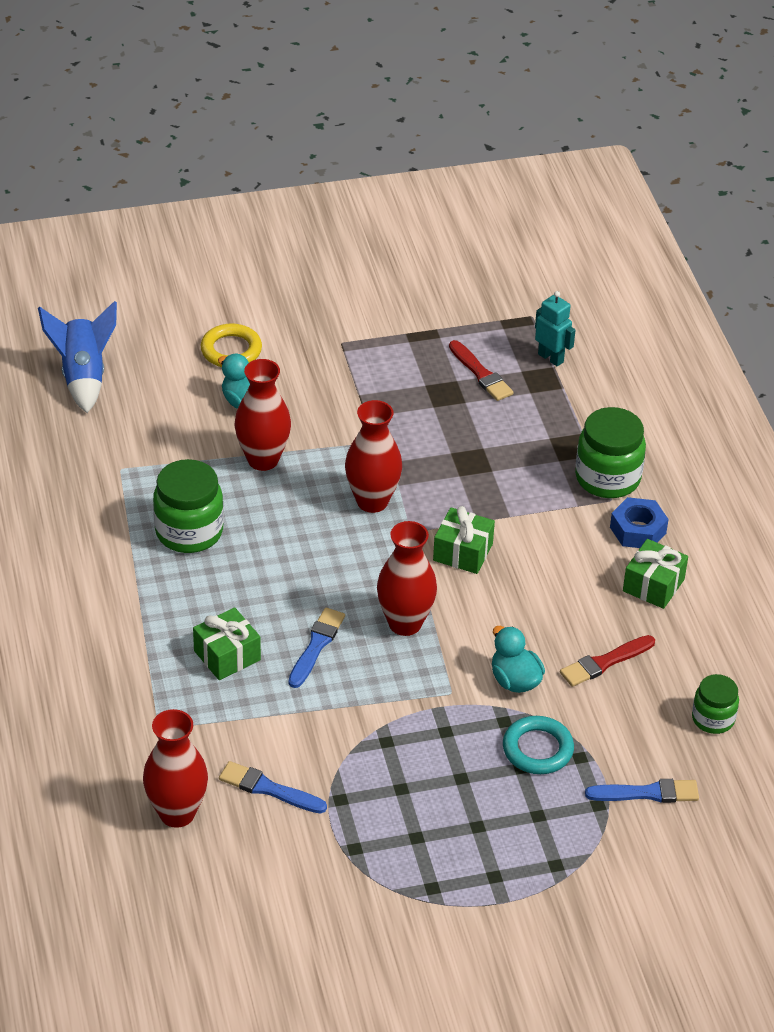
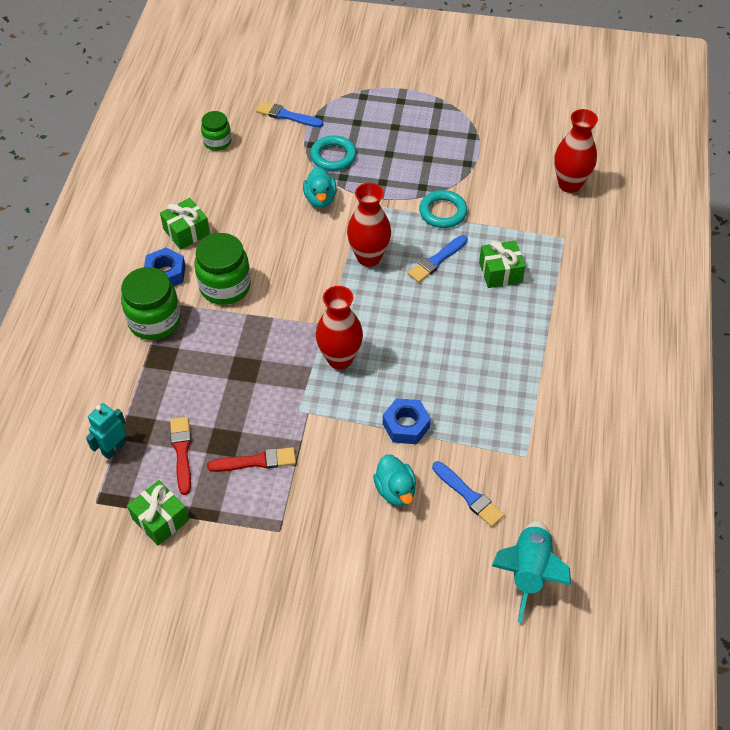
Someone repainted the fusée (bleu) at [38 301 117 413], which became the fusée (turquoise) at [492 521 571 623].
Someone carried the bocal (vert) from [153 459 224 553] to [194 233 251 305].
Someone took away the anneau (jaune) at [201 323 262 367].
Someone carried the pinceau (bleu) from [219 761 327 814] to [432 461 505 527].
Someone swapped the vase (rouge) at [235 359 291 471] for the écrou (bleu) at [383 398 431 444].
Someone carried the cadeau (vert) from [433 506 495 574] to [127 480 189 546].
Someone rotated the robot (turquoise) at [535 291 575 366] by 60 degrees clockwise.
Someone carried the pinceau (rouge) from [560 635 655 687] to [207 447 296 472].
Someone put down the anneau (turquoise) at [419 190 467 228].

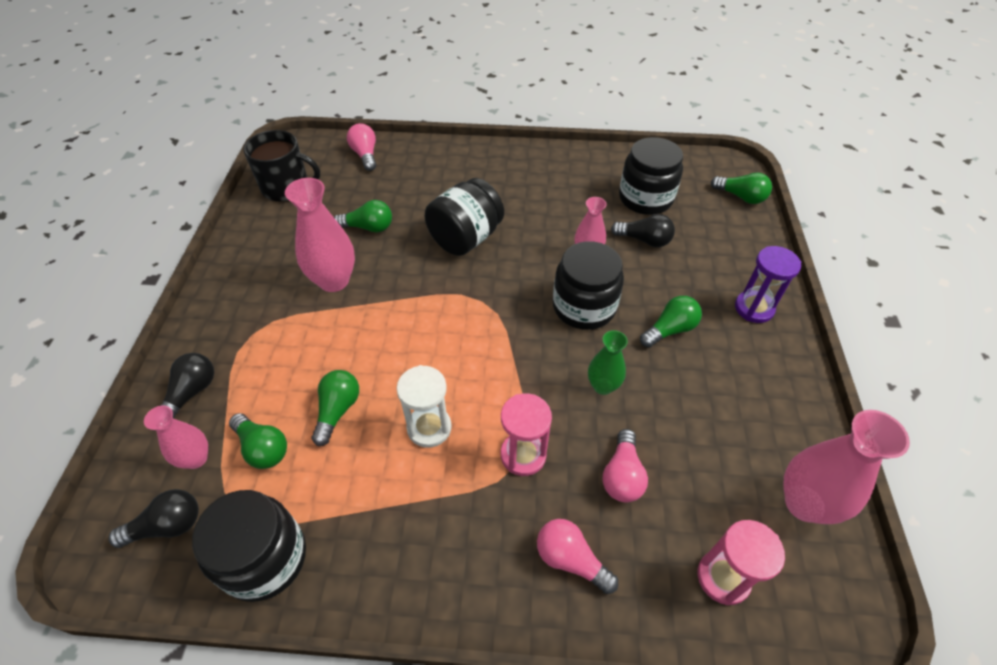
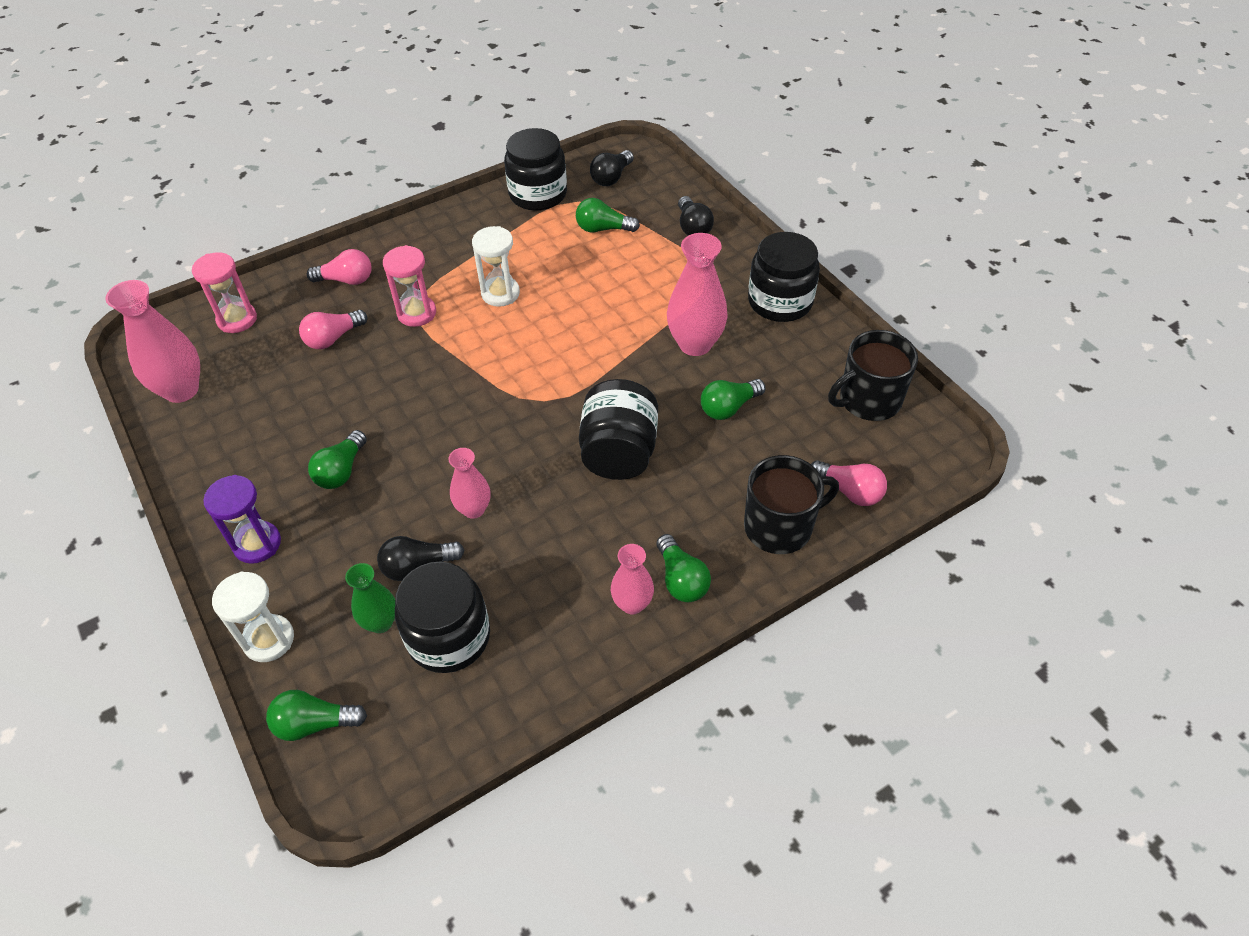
Someone carried the vase (rose) from [144 406 208 469] to [611 544 654 614].
Someone carried the ampoule (vert) from [311 370 359 446] to [656 534 711 602].
Someone carried the bocal (noir) from [553 241 624 330] to [748 232 820 322].
Someone carried the vase (vert) from [588 330 628 395] to [345 563 395 633].
Someone rotated the ampoule (rose) at [603 429 648 502] by 105 degrees counterclockwise.
Someone put down the sablier (blanc) at [212 572 294 662].
Someone put down the tasse (noir) at [744 455 839 554].

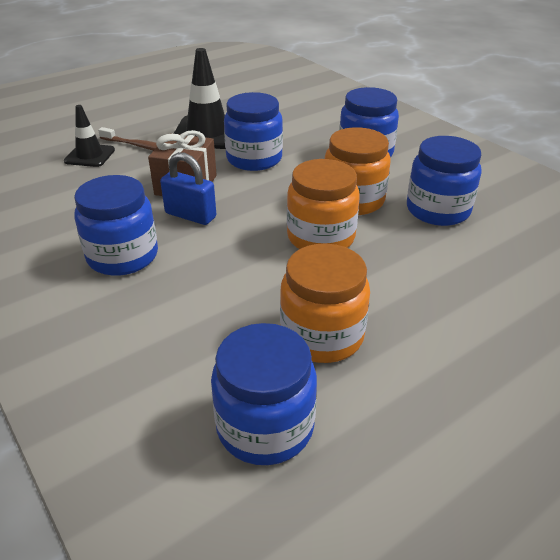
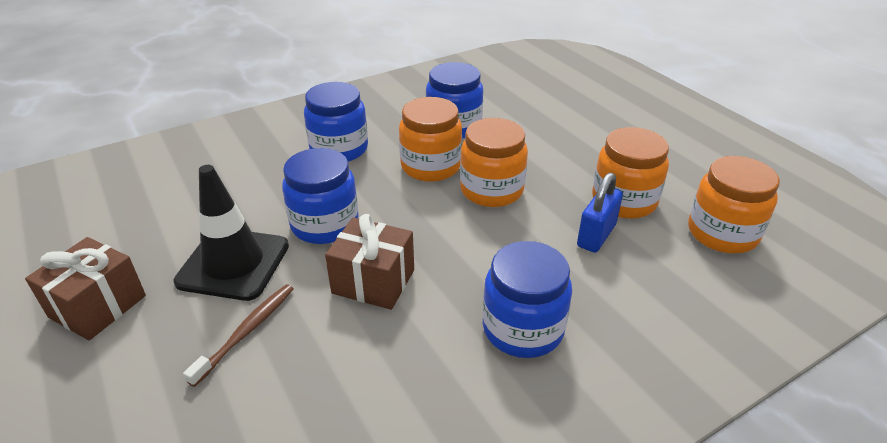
Someone took away the cône de chantier (noir) at [64 105 115 167].
Someone carried the cadenas (bleu) from [160 152 216 225] to [577 173 623 253].
Someone repainted the bocal (bleu) at [211 323 317 465], which became the bocal (orange) at [688 156 780 254].
Someone put down the cadeau (marron) at [25 237 146 340].

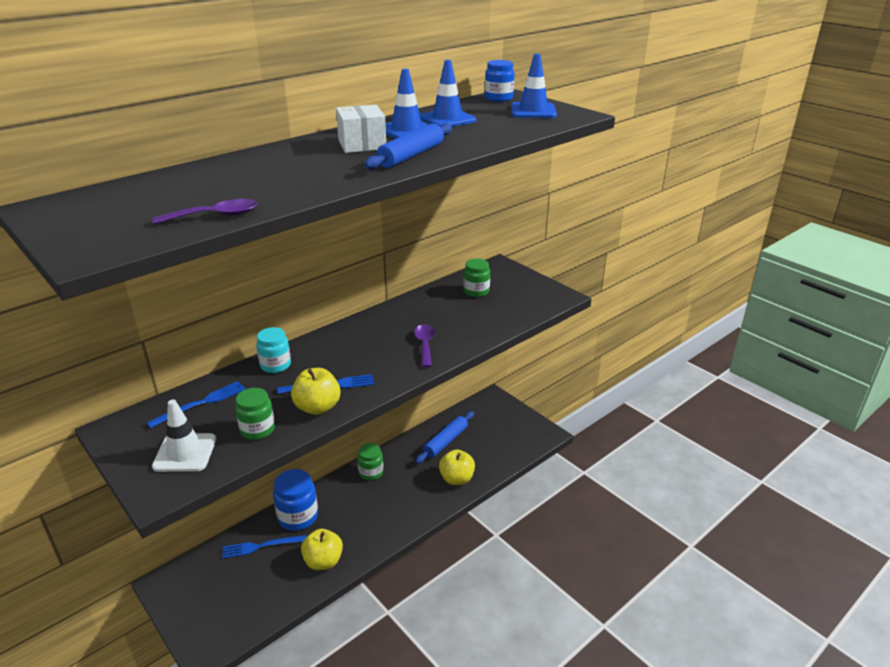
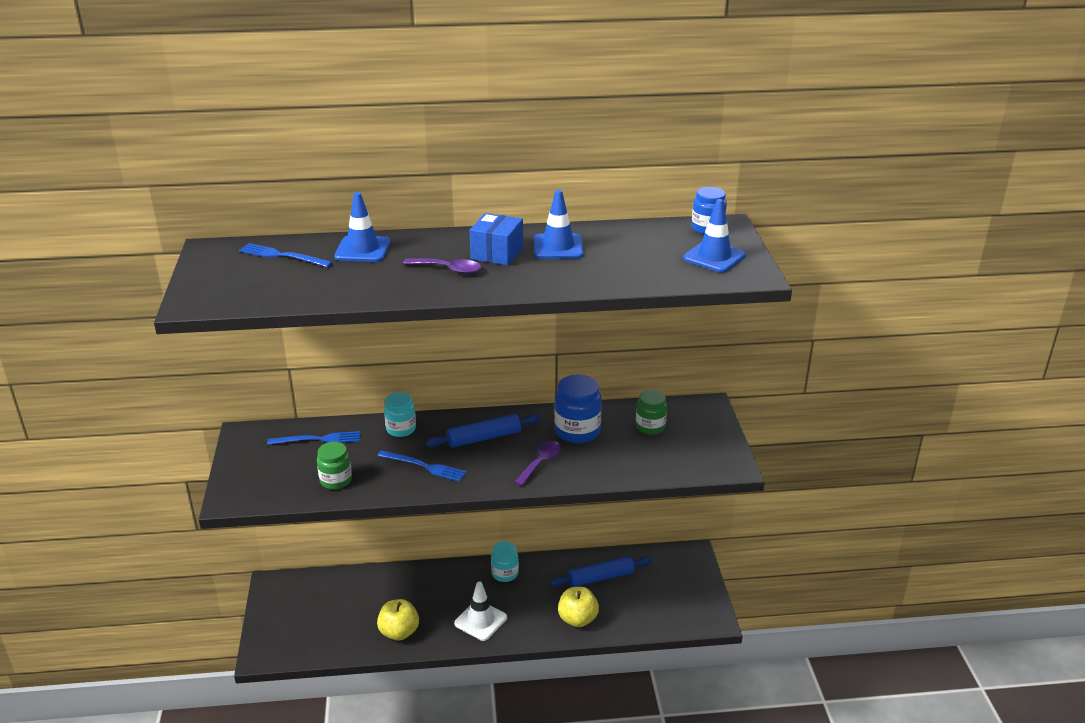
Someone carried the cuillère (violet) from [152 199 258 224] to [403 258 481 274].
Someone carried the cône de chantier (blanc) from [152 400 216 472] to [454 582 507 641].
Someone carried the fourchette (bleu) from [222 535 307 559] to [239 243 333 267].
Someone carried the bocal (bleu) from [273 469 318 531] to [554 374 602 443].
Someone took away the pomme (jaune) at [291 368 341 415].
Someone repainted the boîte (blanc) at [336 105 386 153], which became the boîte (bleu) at [469 213 523 266].
Someone repainted the bocal (vert) at [357 443 383 480], which became the bocal (turquoise) at [491 541 519 582].
Someone carried the rouleau à pâtisserie (bleu) from [364 123 452 169] to [425 414 541 448].
Someone carried the cône de chantier (bleu) from [420 60 476 127] to [334 192 391 262].

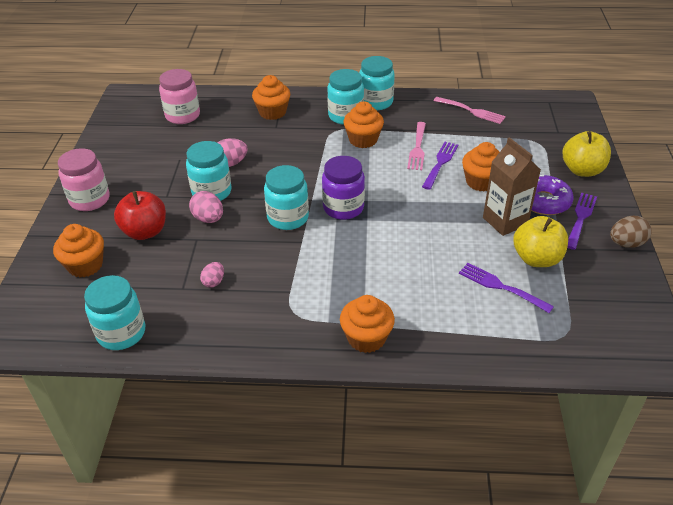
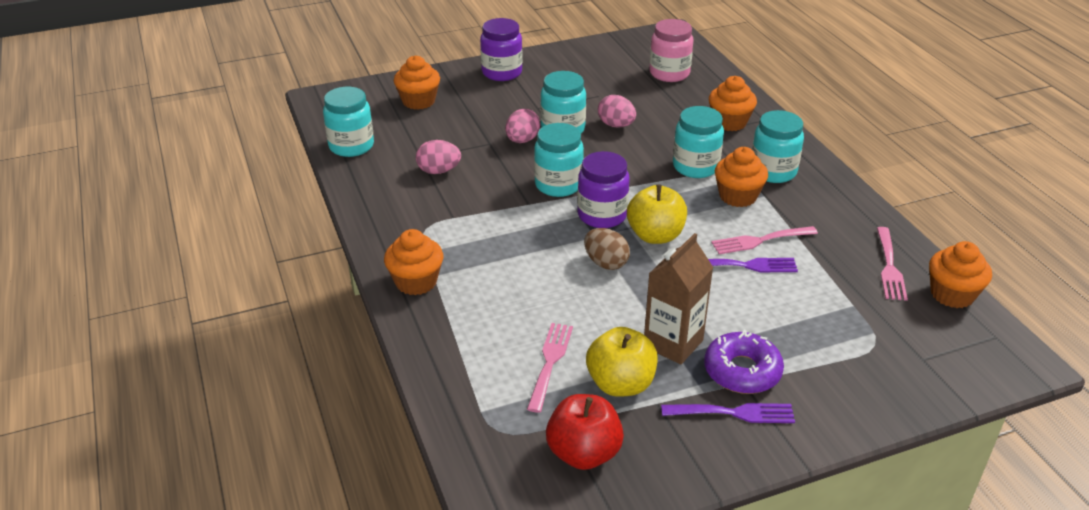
Someone repainted the bocal (rose) at [58 148 110 211], which became the bocal (violet) at [480 18 523 81].
Someone carried the pomme (rouge) from [114 191 166 240] to [546 394 624 470].
Someone scaled the œuf (rose) at [200 262 224 288] by 1.53.
Someone carried the bocal (turquoise) from [359 56 395 110] to [673 106 724 178].
Someone repainted the fourchette (violet) at [459 263 554 313], which became the fourchette (rose) at [527 323 573 413].
Someone carried the muffin (orange) from [462 142 499 192] to [929 241 992 308].
Someone carried the pomme (jaune) from [562 131 611 177] to [627 184 687 244].
Someone carried the œuf (marron) from [610 216 652 248] to [584 228 630 270].

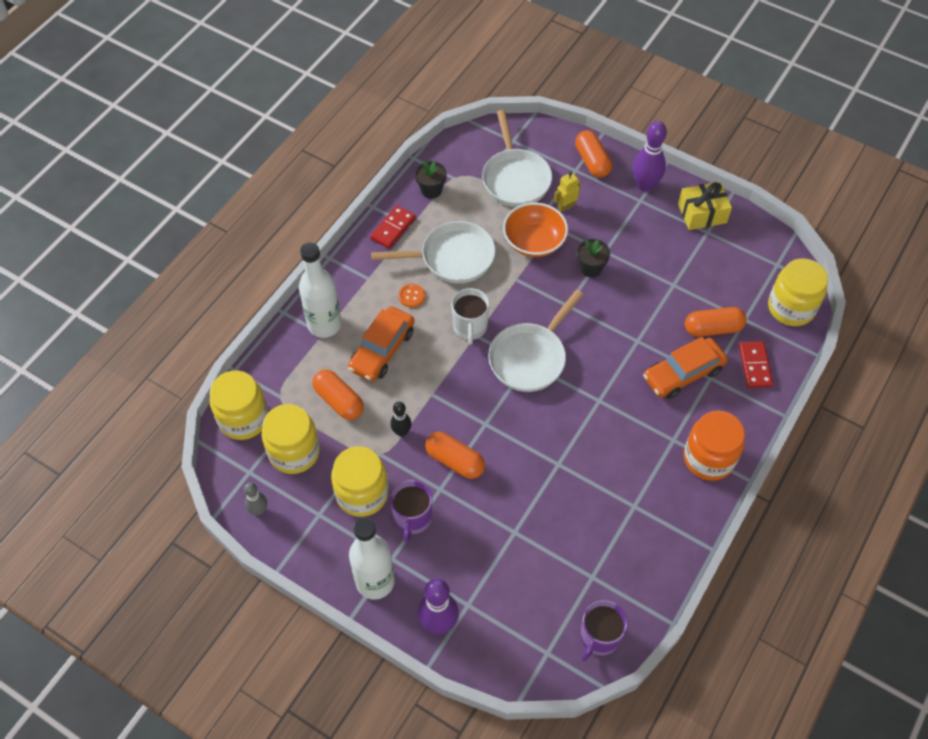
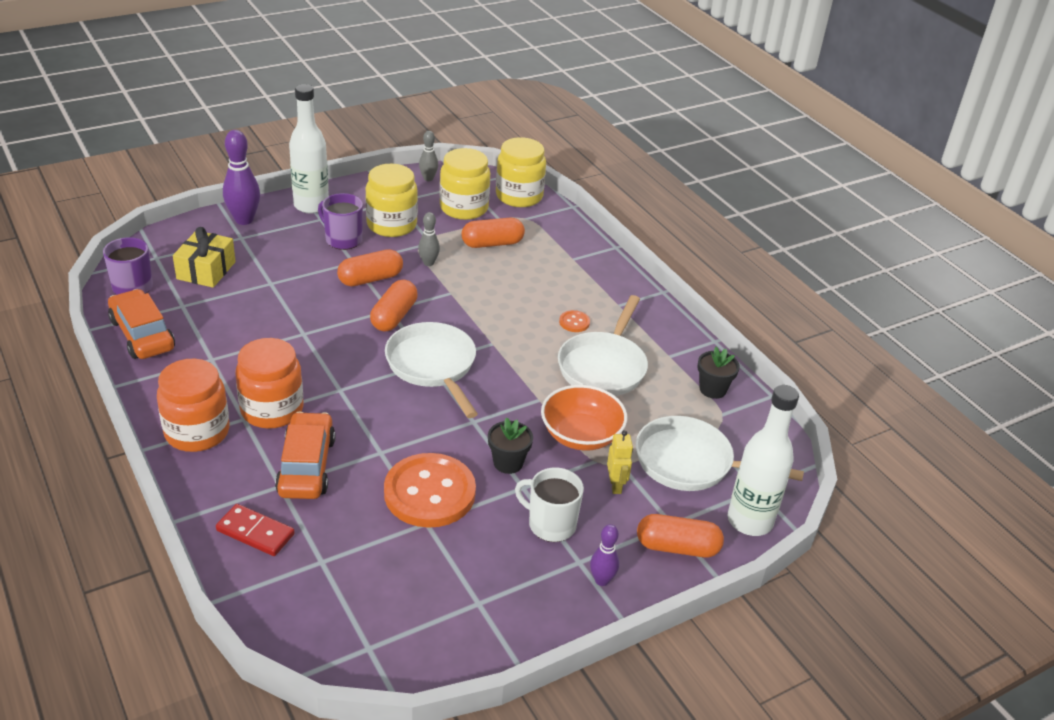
Someone carried the bouteille (blanc) from [299 242 342 338] to [728 385 799 536].
Someone carried the voiture (orange) from [348 306 415 382] to [108 289 175 359].
Someone took away the domino (rouge) at [370 205 416 249].
Someone repainted the quille (noir) at [390 402 412 437], which became the quille (gris) at [418 212 440 266].
Someone carried the tasse (blanc) from [451 288 490 345] to [515 468 584 542].
Someone scaled the quille (violet) at [633 121 667 192] by 0.57.
Someone carried the cadeau (jaune) from [678 182 732 230] to [173 227 236 288].
Someone carried the gélule (orange) from [685 307 747 337] to [370 279 418 332].
Someone took away the bocal (jaune) at [768 258 828 326].
Someone put down the bocal (orange) at [235 338 303 429].
Someone put down the bouton (orange) at [384 453 476 528].

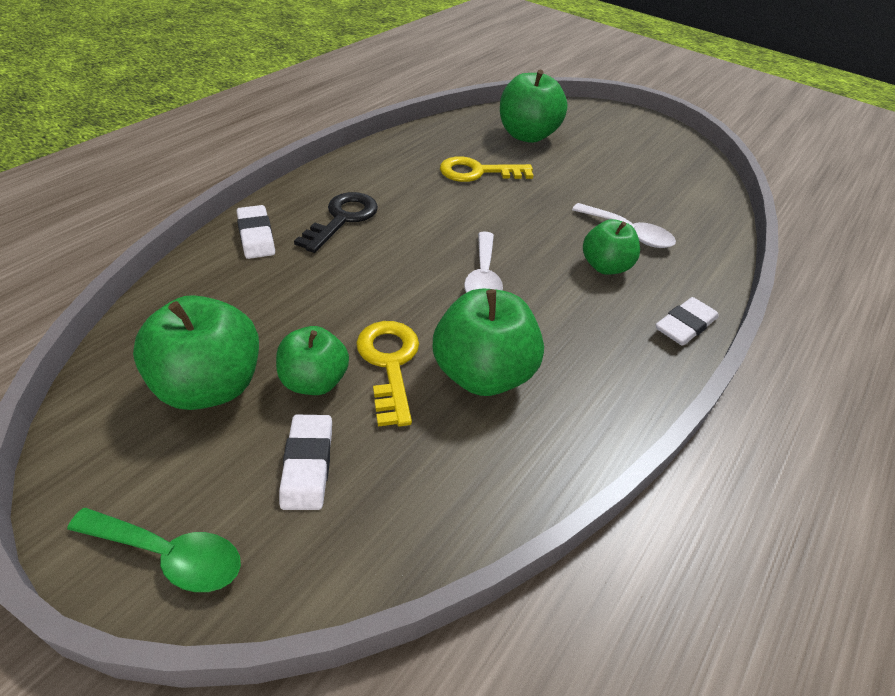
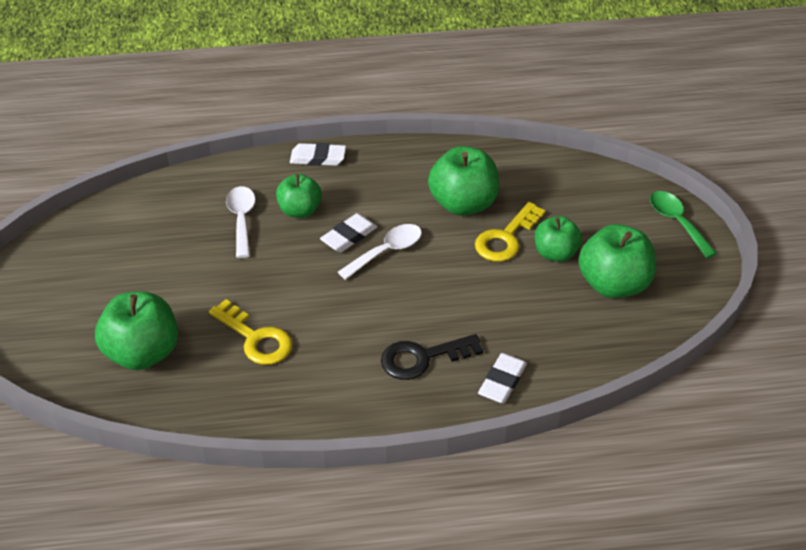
Someone carried the gomme (blanc) from [279 415 332 510] to [320 213 377 252].

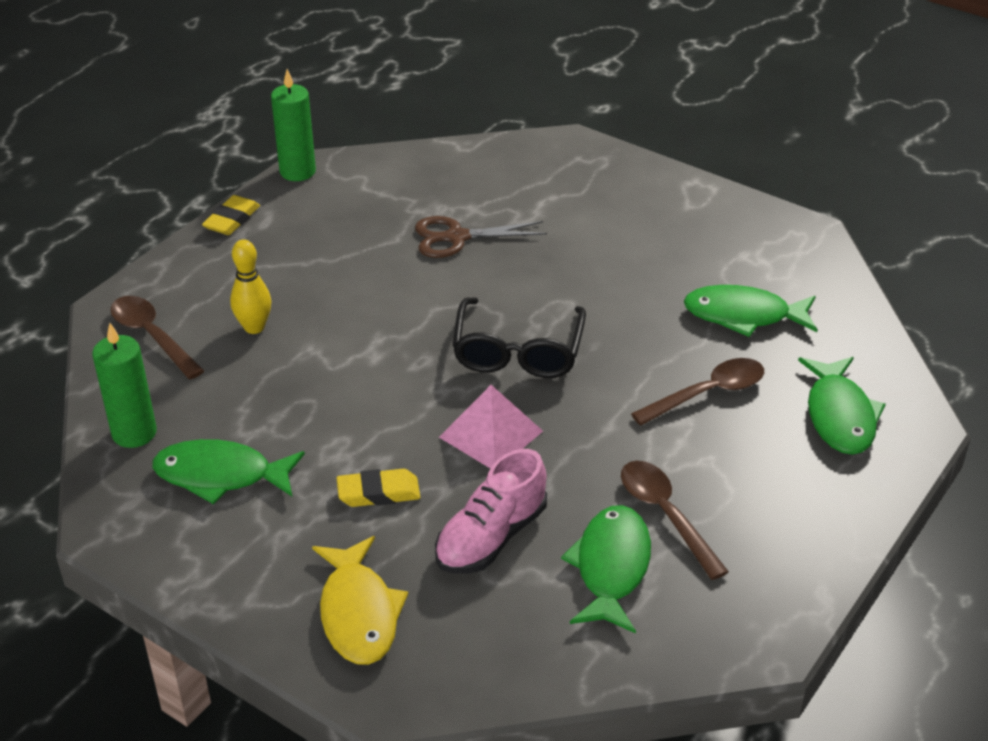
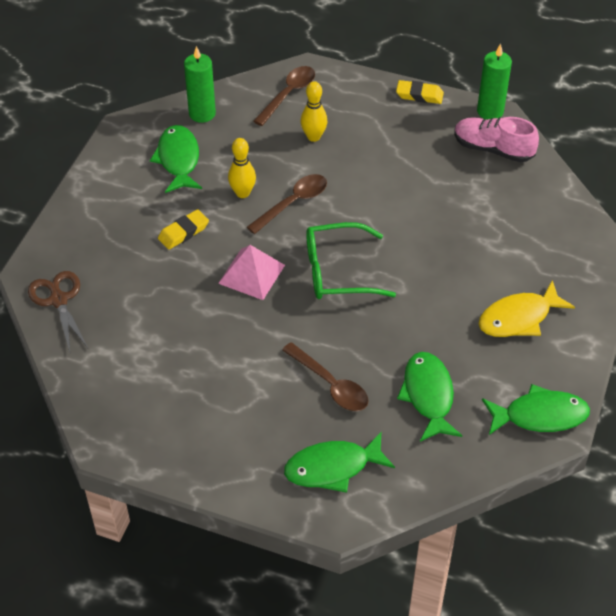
Someone carried the poisson (jaune) from [312 536 408 665] to [479 280 575 337].
Someone rotated the gomme (jaune) at [336 469 421 507] by 75 degrees clockwise.
Someone carried the ciseaux (marron) from [415 216 547 258] to [28 271 88 352].
Someone carried the chaussure (rose) from [435 449 547 574] to [454 117 539 162].
Someone repainted the lunettes (noir) at [452 297 586 378], which became the lunettes (vert) at [306 222 396 299].
Someone carried the poisson (vert) from [561 505 651 633] to [482 384 590 435].
Someone carried the cuillère (marron) from [621 461 729 580] to [247 174 327 234].
Someone put down the quille (jaune) at [228 138 256 198].

